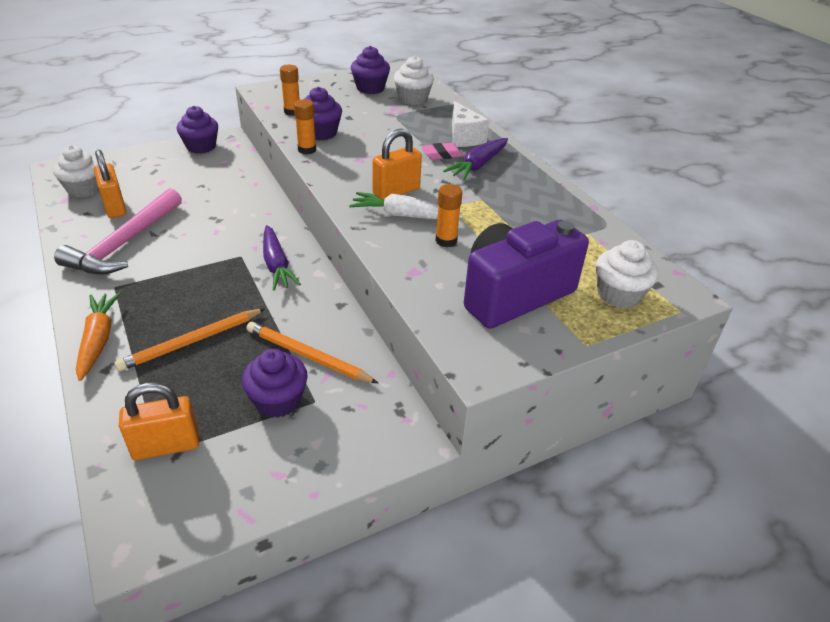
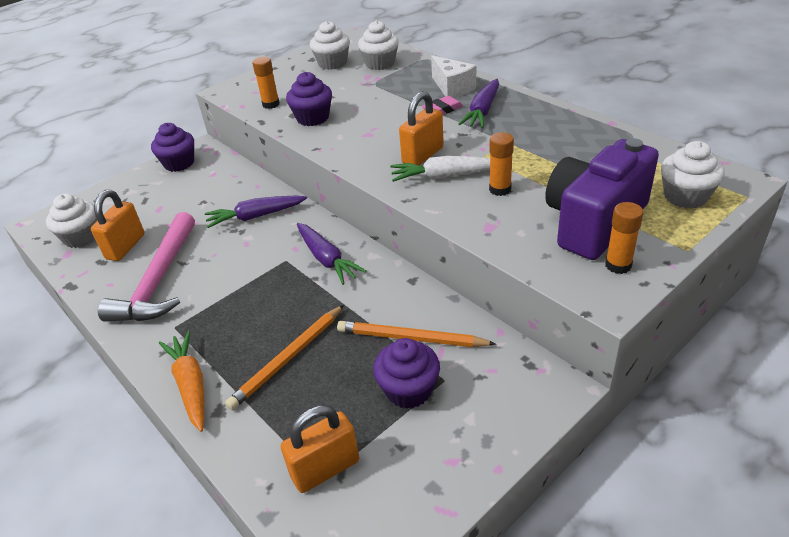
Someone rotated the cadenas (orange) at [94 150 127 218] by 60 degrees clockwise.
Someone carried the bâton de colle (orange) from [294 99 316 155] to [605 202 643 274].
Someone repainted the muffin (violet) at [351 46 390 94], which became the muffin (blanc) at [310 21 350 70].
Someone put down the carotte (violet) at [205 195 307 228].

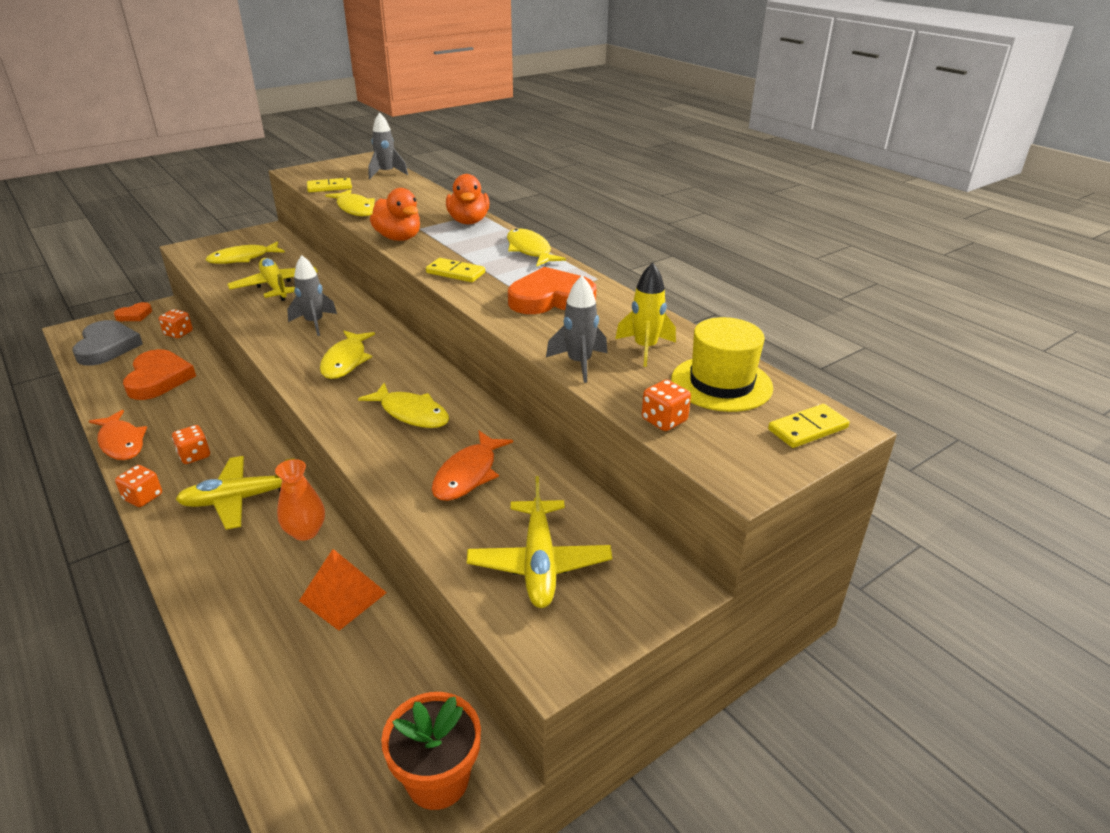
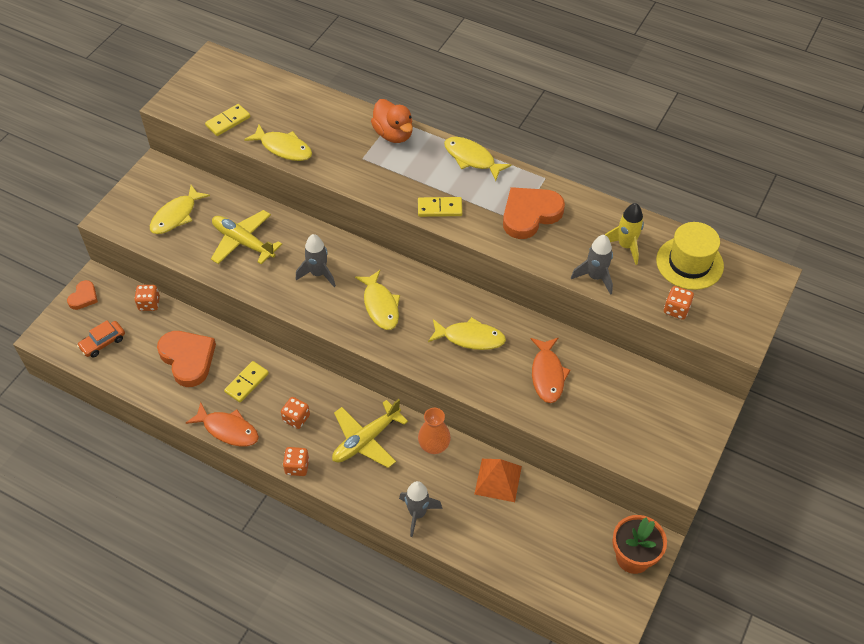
Someone swapped the cœur (gris) at [72 320 143 366] for the voiture (orange) at [77 320 125 357].
Someone carried the fusée (gris) from [368 112 408 179] to [399 481 442 537].
Someone took away the canard (orange) at [370 188 420 241].
Someone took away the avion (jaune) at [467 476 612 608].
Someone carried the domino (jaune) from [768 404 850 448] to [224 361 269 403].

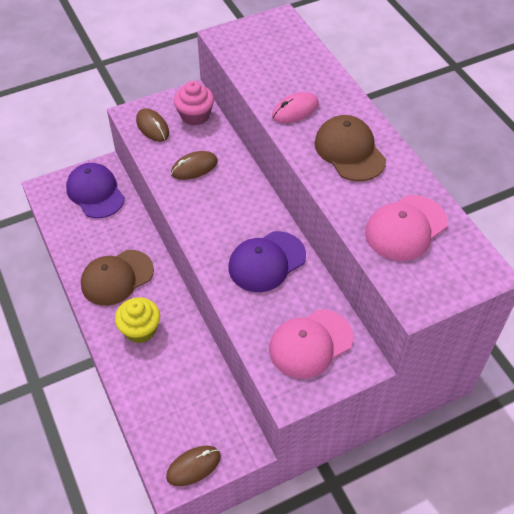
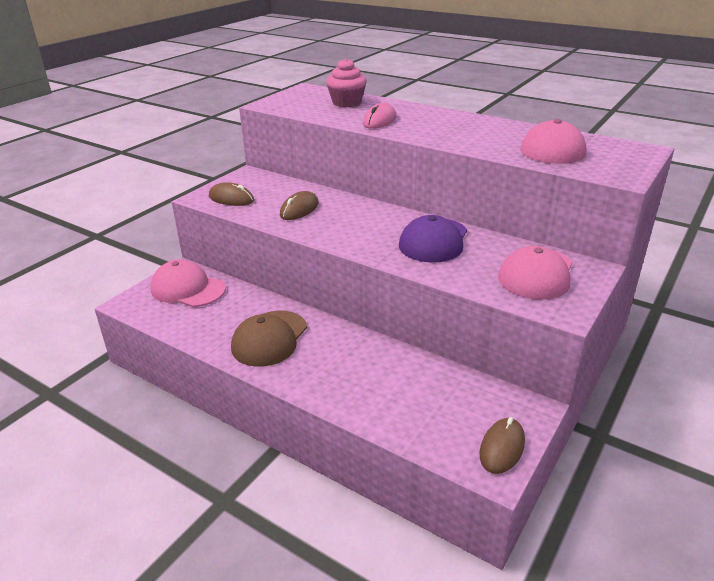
Someone repainted the casquette (violet) at [66 163 125 218], which became the casquette (rose) at [150 259 226 307].
Someone took away the muffin (jaune) at [115 297 160 343].
Someone carried the muffin (rose) from [174 81 214 126] to [326 58 367 107].
Someone took away the casquette (marron) at [314 115 386 181].

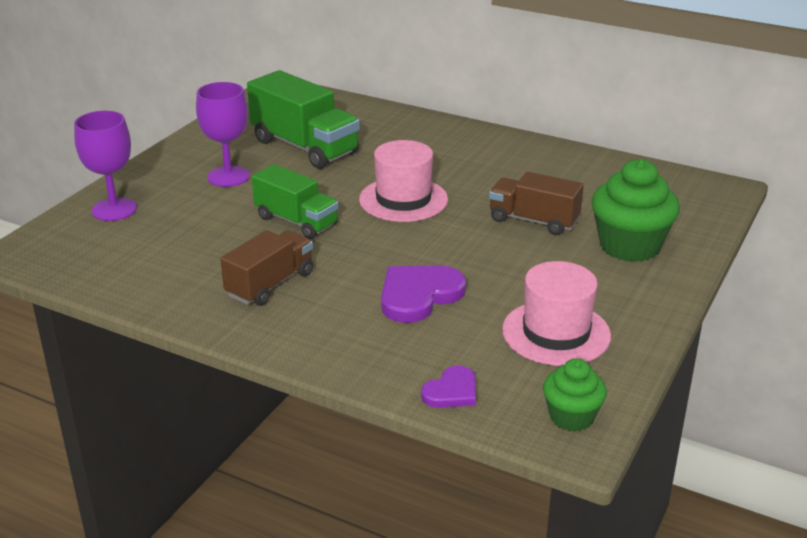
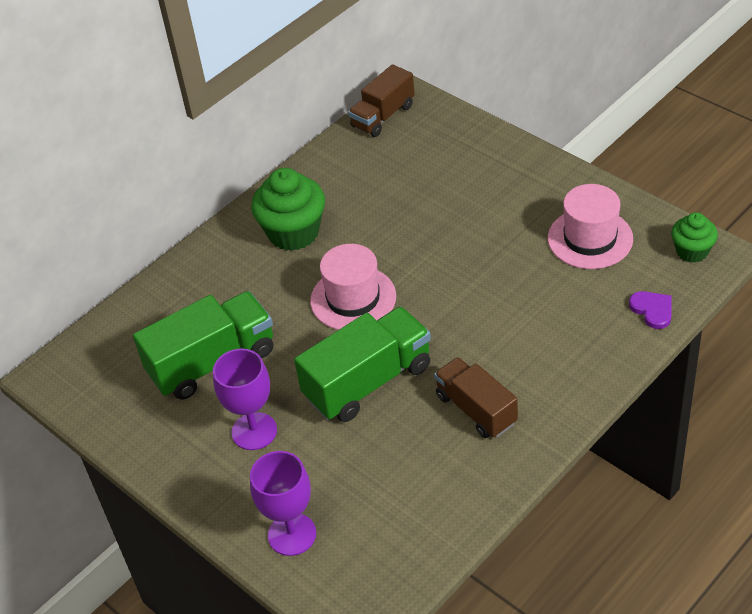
Someone scaled the camion (vert) at [252 164 339 239] by 1.51.
Someone took away the cœur (violet) at [381 265 466 323].
Someone carried the camion (marron) from [489 171 584 235] to [348 64 415 137].
Someone carried the muffin (vert) from [592 159 680 262] to [251 168 325 251].

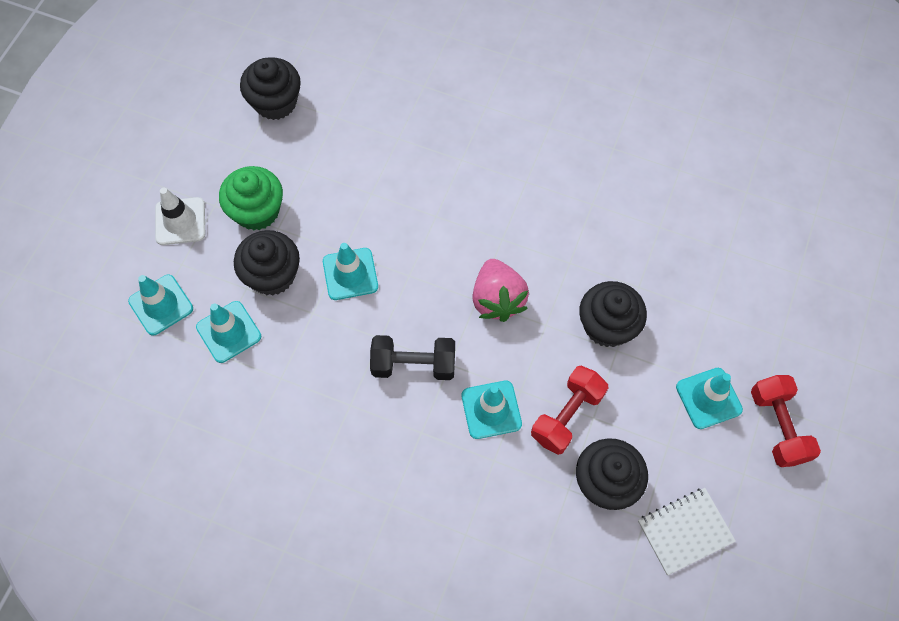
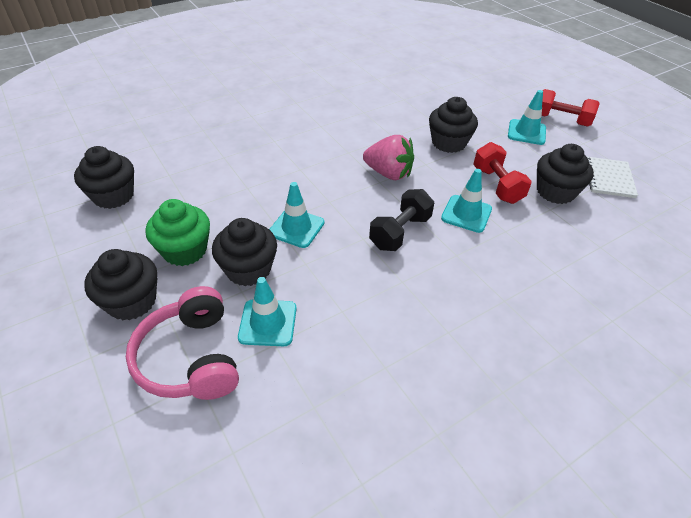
Someone swapped the cône de chantier (turquoise) at [128 275 193 335] for the casque audio (rose) at [126 286 239 400].
Someone swapped the cône de chantier (blanc) at [155 187 205 245] for the muffin (noir) at [84 249 157 320].

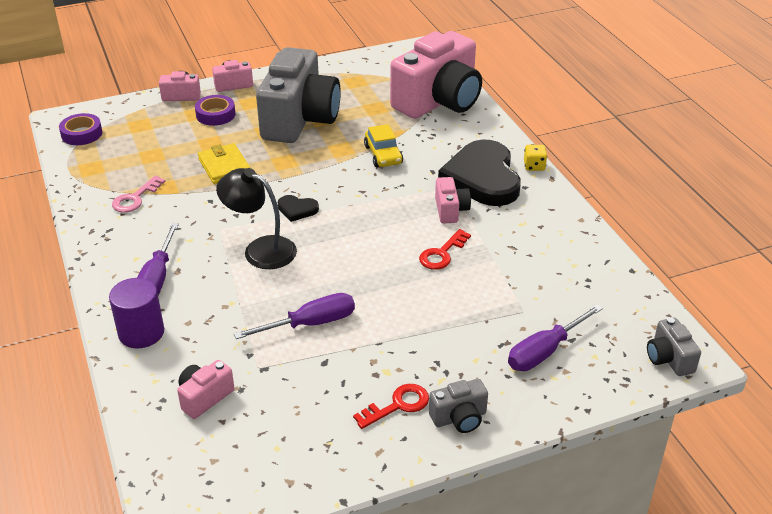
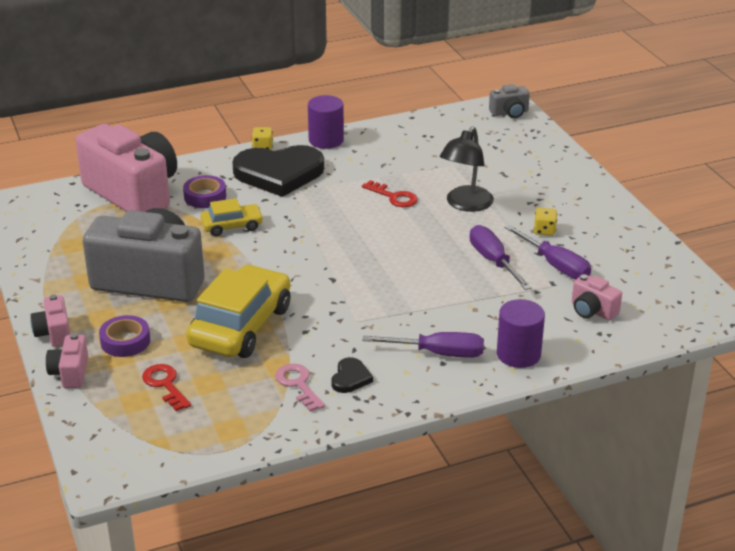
Someone carried the ruban adhésif (violet) from [59 113 102 145] to [183 175 226 208].
Someone rotated the clé (rose) at [112 175 165 213] by 150 degrees counterclockwise.
Someone swapped the portefeuille (jaune) at [198 143 250 184] for the voiture (jaune) at [186 265 291 358].
Someone carried the lampe (noir) from [216 168 297 269] to [440 127 494 212].
Someone carried the cœur (noir) from [278 195 319 222] to [331 357 373 393].
Someone carried the clé (rouge) from [353 384 429 429] to [142 364 191 411].
Someone took away the appareil photo (gris) at [429 379 488 433].
Someone took away the appareil photo (rose) at [435 177 471 224].
Someone carried the tournevis (violet) from [508 304 603 371] to [505 225 591 279].
Someone put down the cylindre (violet) at [308 95 344 149].
Someone put down the dé (jaune) at [534 208 557 236].

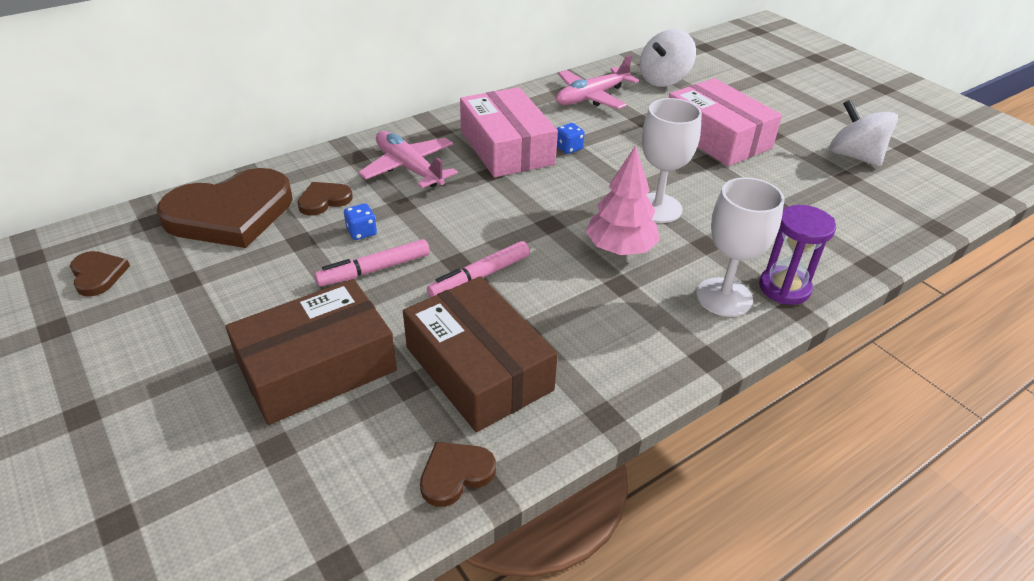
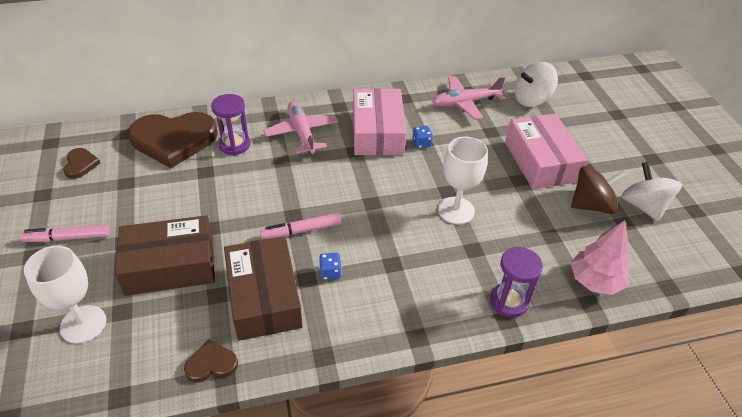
Someone swapped the cœur (marron) at [297 182 353 216] for the sablier (violet) at [211 94 250 155].
Someone carried the feutre (rose) from [314 239 430 286] to [20 224 110 242].
Someone carried the dé (bleu) from [344 203 377 240] to [319 253 342 280].
Someone carried the arbre (rose) from [585 145 660 255] to [571 220 629 295].
Someone carried the verre à pied (blanc) from [696 177 784 317] to [24 246 106 344].
Someone put down the toupie (marron) at [571 166 626 214].

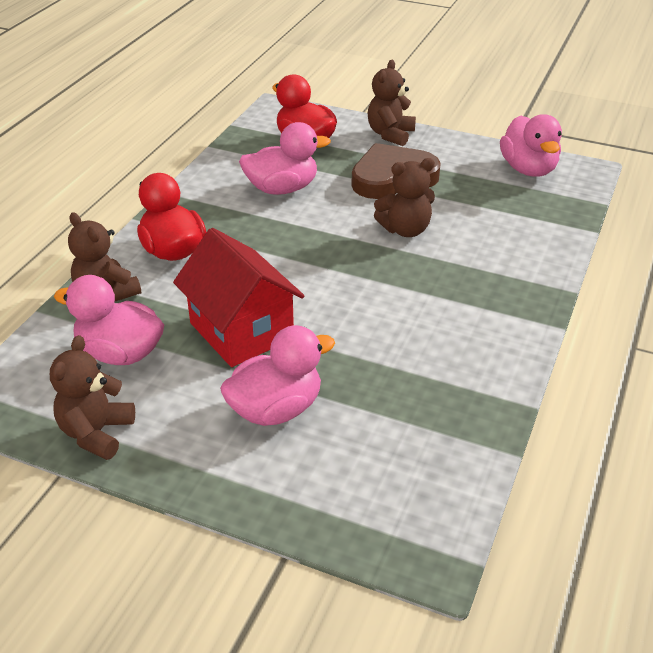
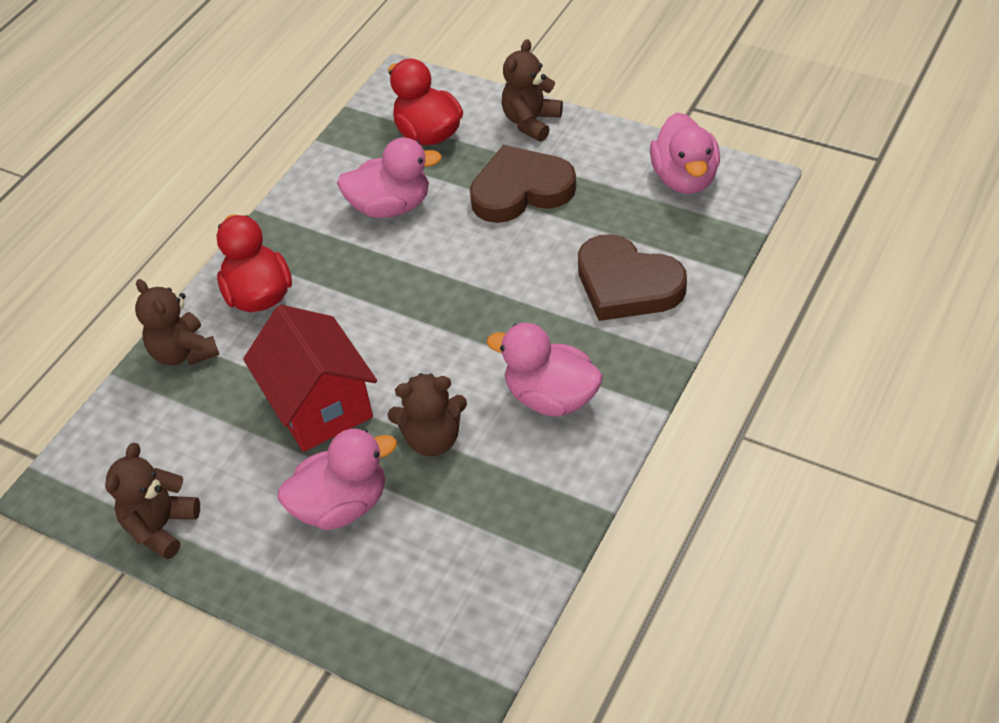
Someone carried the canard (rose) from [54 275 164 365] to [487 323 603 416].
Someone carried the ours en peluche (marron) from [374 158 435 237] to [388 373 467 456].
Someone put down the cœur (marron) at [578 234 687 321].

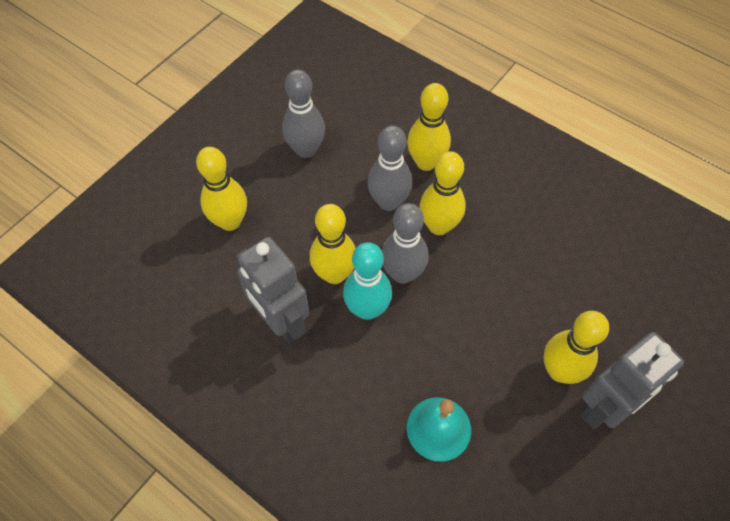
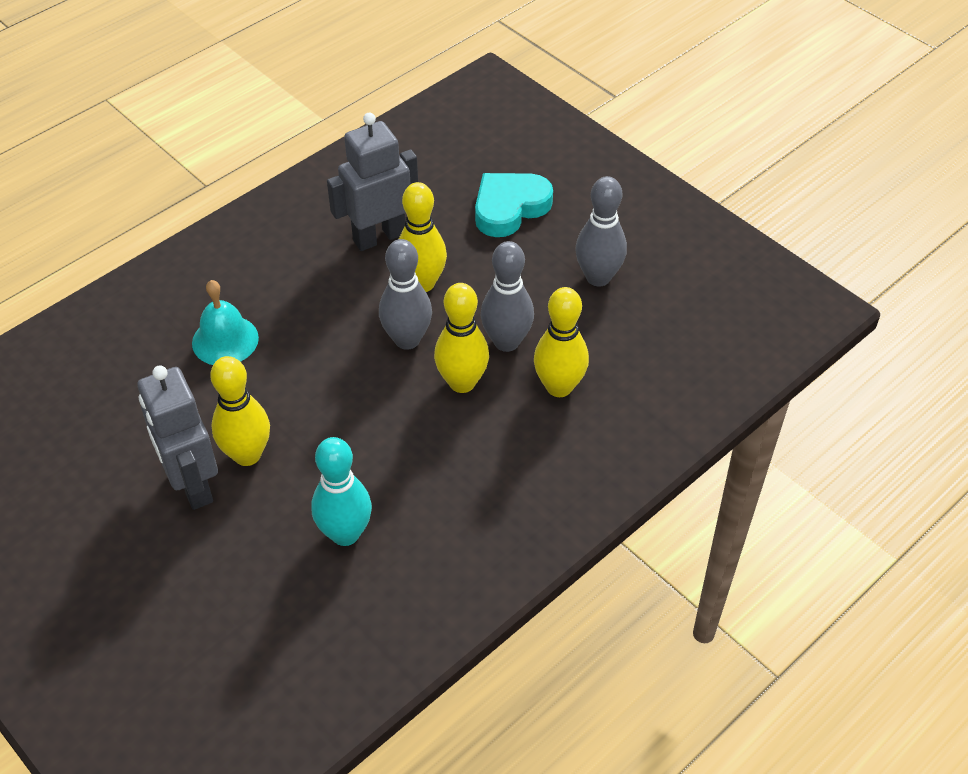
Someone swapped the quille (jaune) at [196 147 247 231] for the cœur (turquoise) at [475 173 553 237].
Someone carried the quille (turquoise) from [343 242 392 320] to [311 437 372 546].

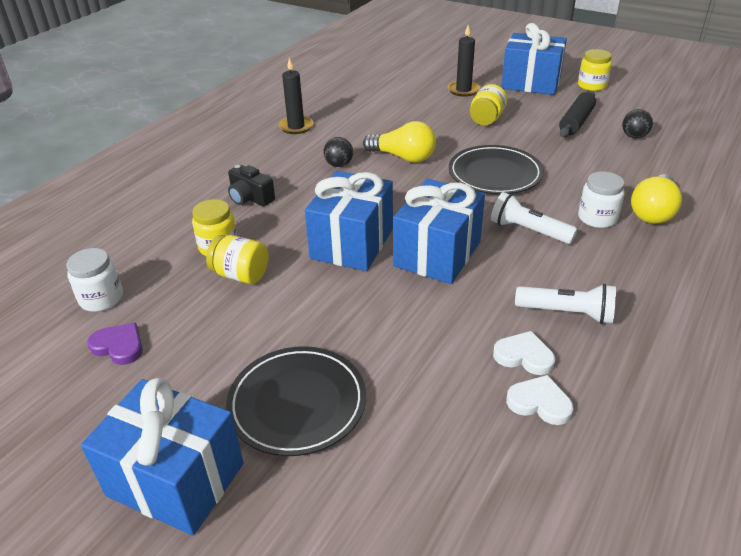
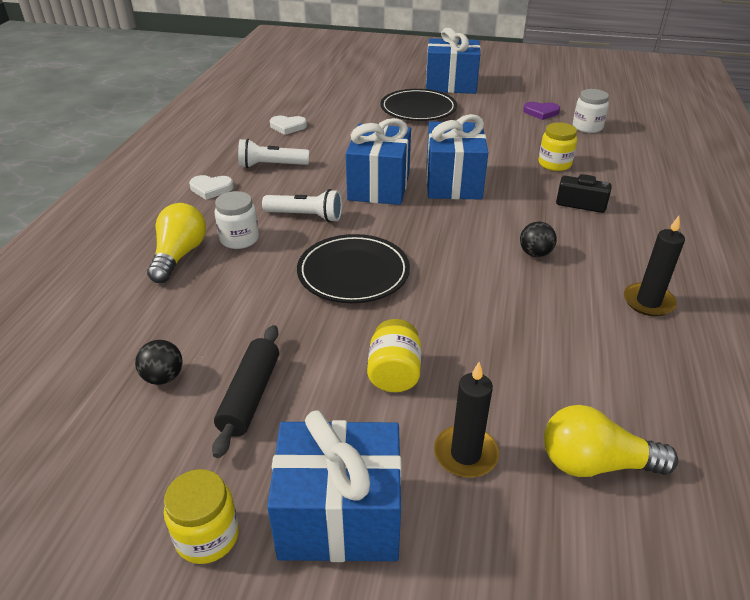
Someone took away the bocal (jaune) at [206 235 268 284].
Someone carried the ampoule (jaune) from [363 121 436 163] to [544 405 678 477].
Someone carried the cœur (blanc) from [493 331 555 375] to [189 175 234 200].

